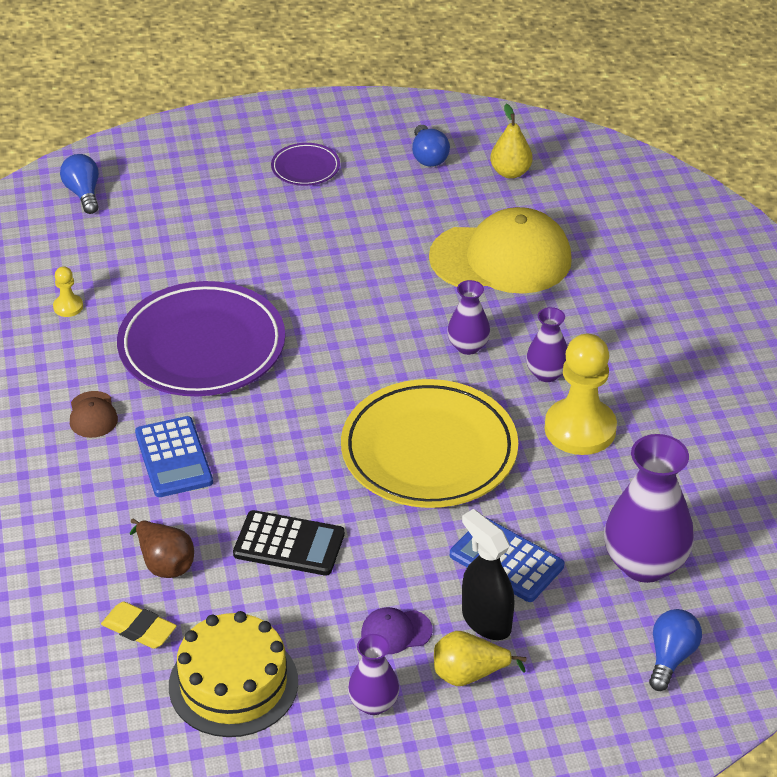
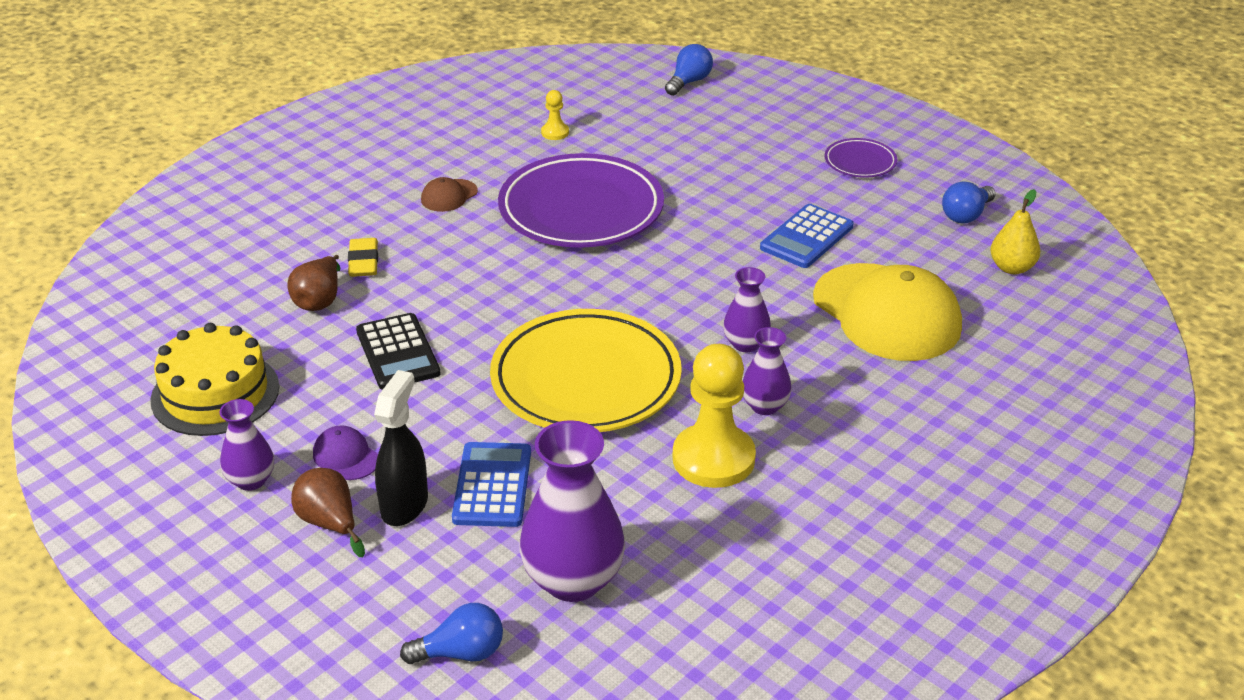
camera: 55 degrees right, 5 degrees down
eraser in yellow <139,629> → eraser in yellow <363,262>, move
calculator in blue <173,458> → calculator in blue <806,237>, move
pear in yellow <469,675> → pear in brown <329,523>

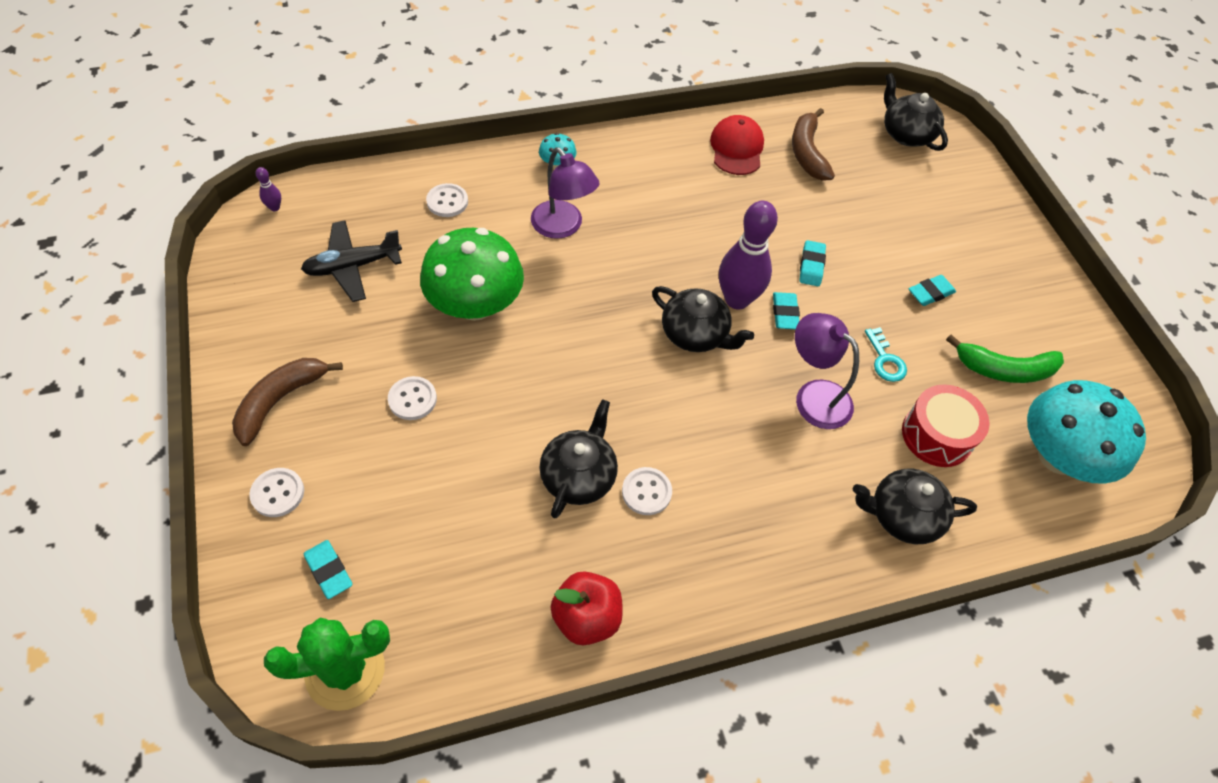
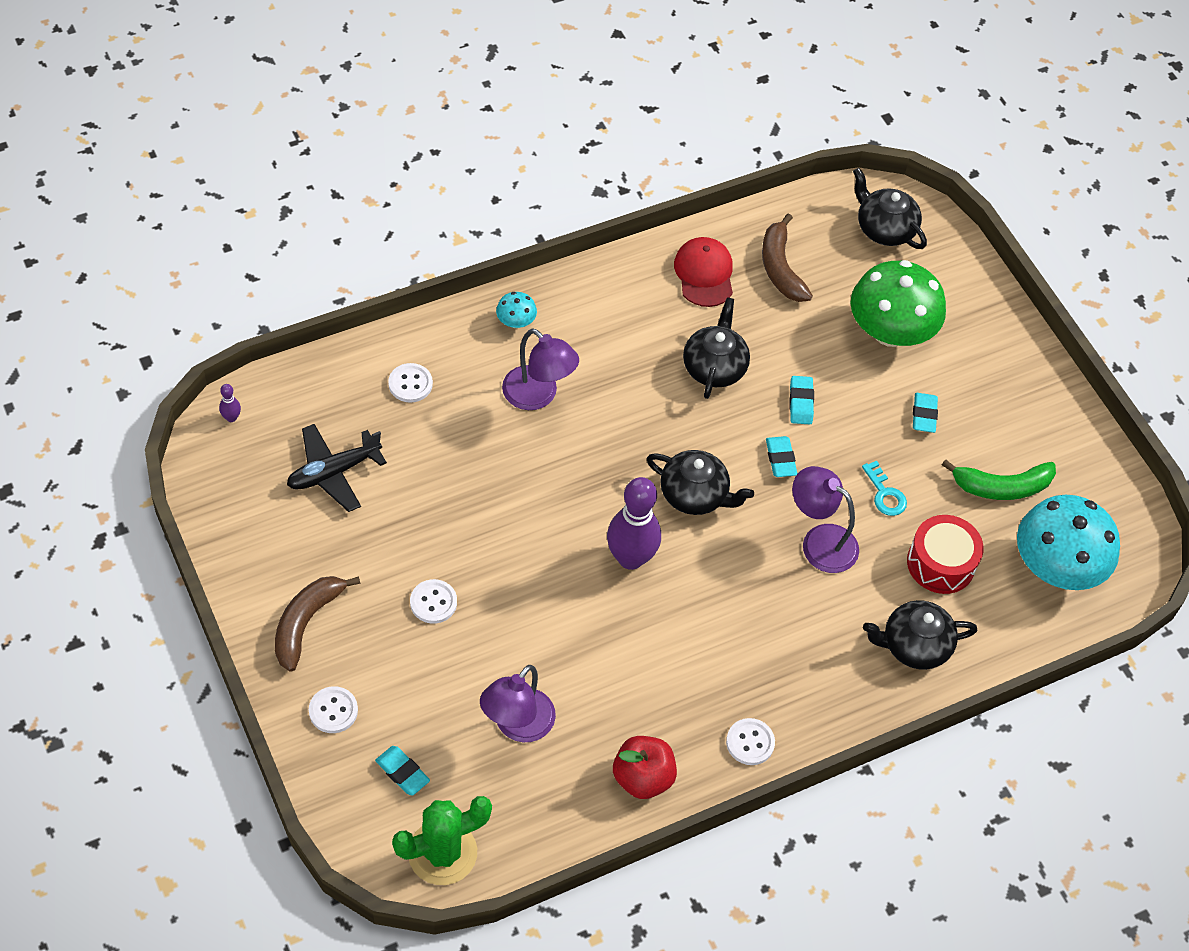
camera: 10 degrees left, 0 degrees up
mushroom in green <475,305> → mushroom in green <890,331>, move
teapot in black <579,476> → teapot in black <714,367>, move
button in white <646,492> → button in white <750,742>, move
bowling pin in purple <737,299> → bowling pin in purple <630,558>, move
eraser in turquoise <930,293> → eraser in turquoise <924,415>, 45 degrees counterclockwise
- → lamp in purple <517,726>

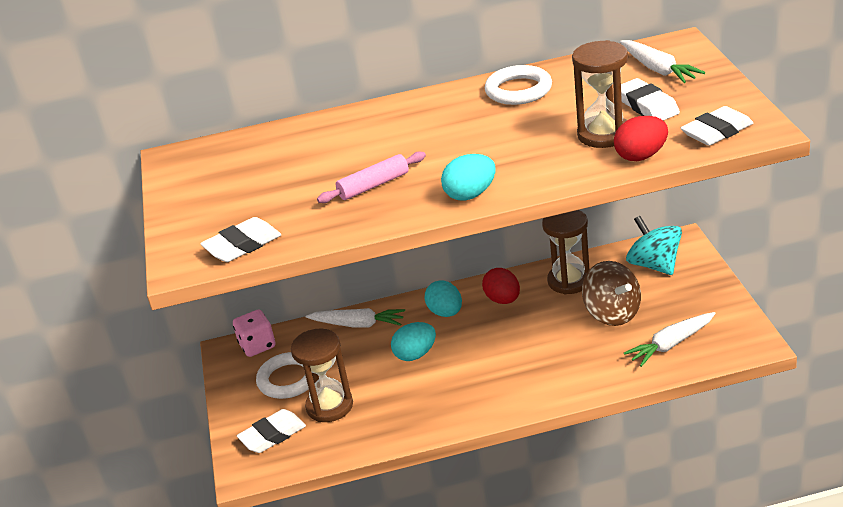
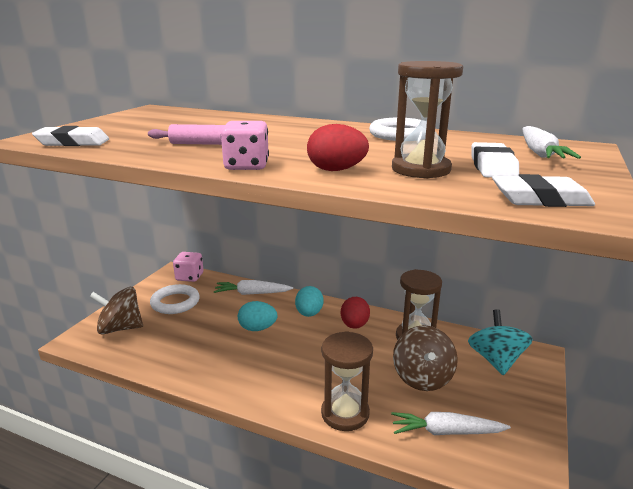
camera: 30 degrees right, 10 degrees down
eraser in white <272,435> → spinning top in brown <120,328>
hourglass in brown <329,406> → hourglass in brown <345,413>, move
carrot in white <358,324> → carrot in white <252,293>, 135 degrees clockwise
egg in turquoise <470,195> → dice in pink <246,166>
egg in red <641,156> → egg in red <336,170>, move

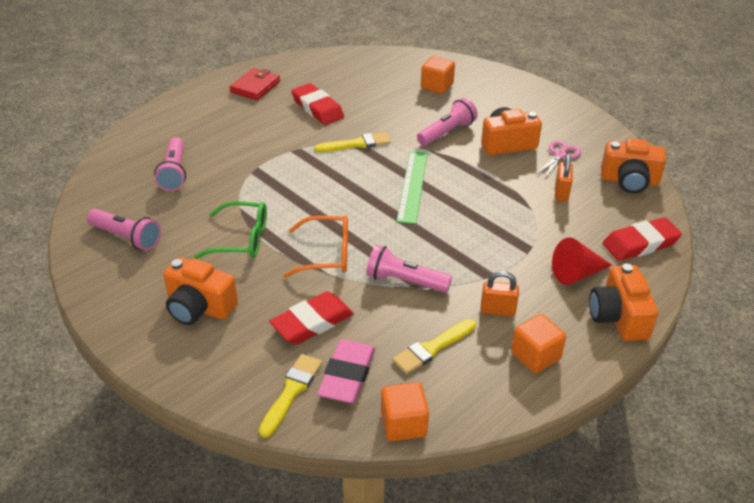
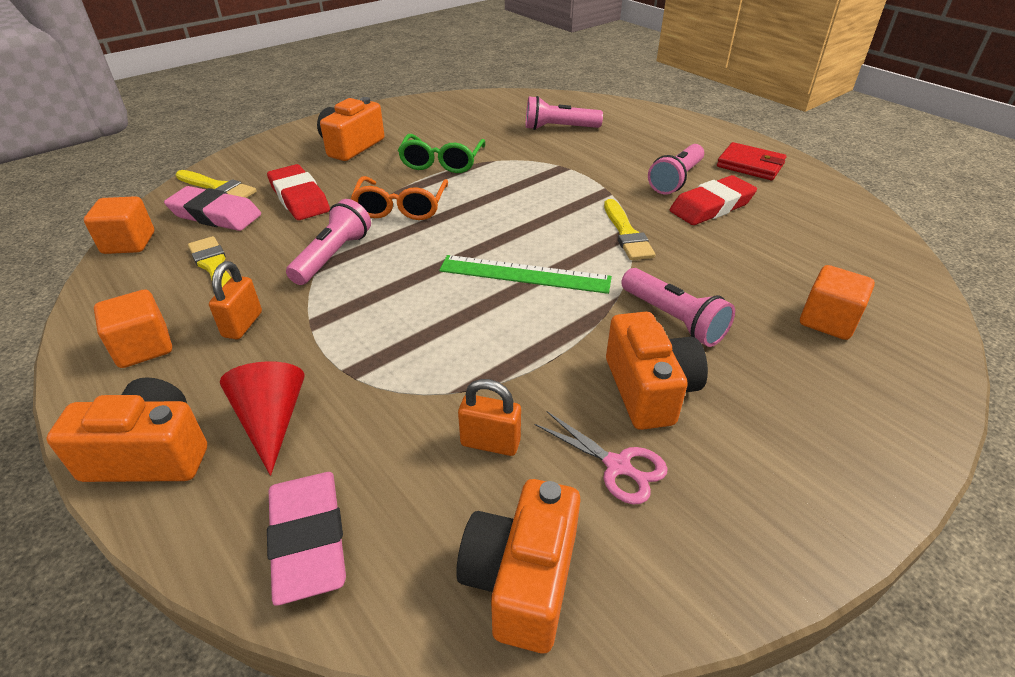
camera: 95 degrees right, 0 degrees up
flashlight in pink <127,237> → flashlight in pink <676,180>, move
eraser in red <640,244> → eraser in pink <308,539>

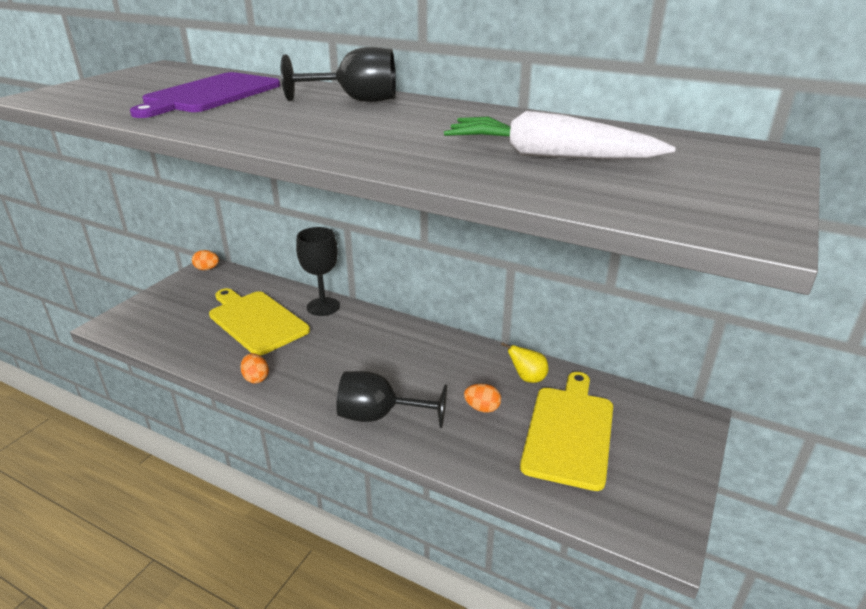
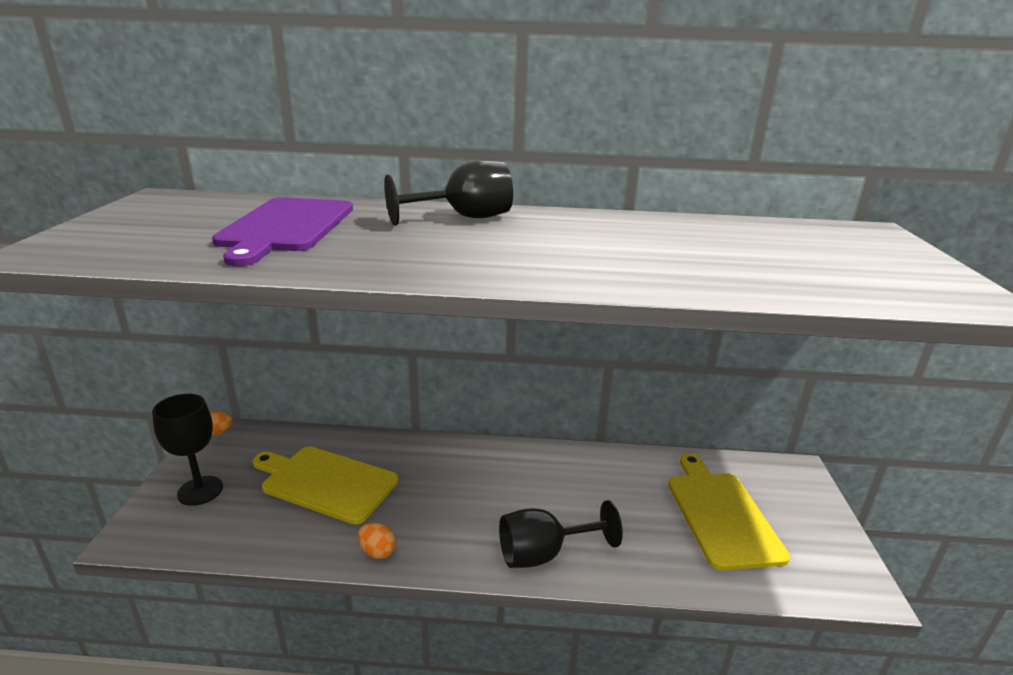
camera: 25 degrees left, 5 degrees down
goblet in black <323,307> → goblet in black <200,491>, move
carrot in white <549,156> → -
egg in orange <482,408> → -
pear in yellow <527,378> → -

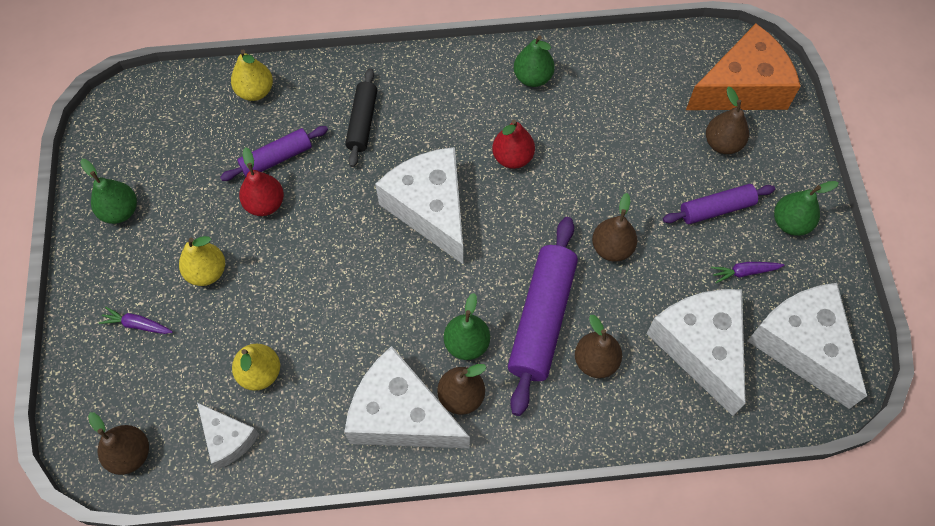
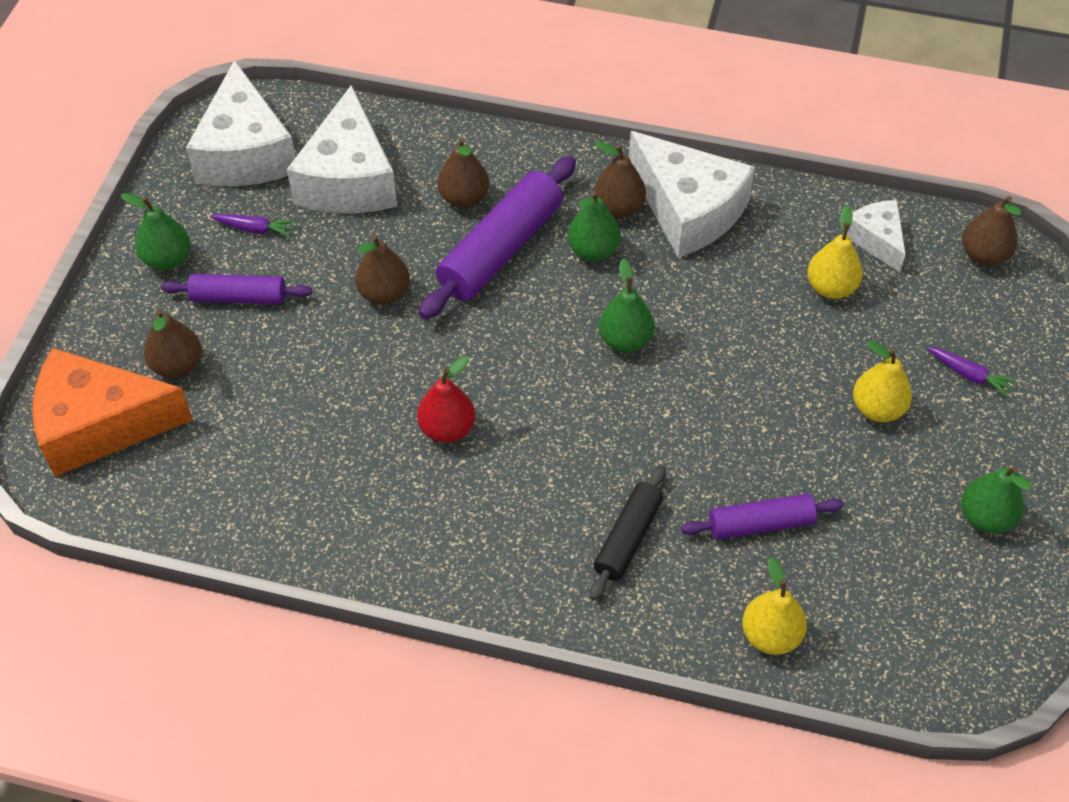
camera: 160 degrees left, 10 degrees down
pear in red <265,204> → -
cheese in white <430,208> → -
pear in green <532,77> → pear in green <625,340>, move

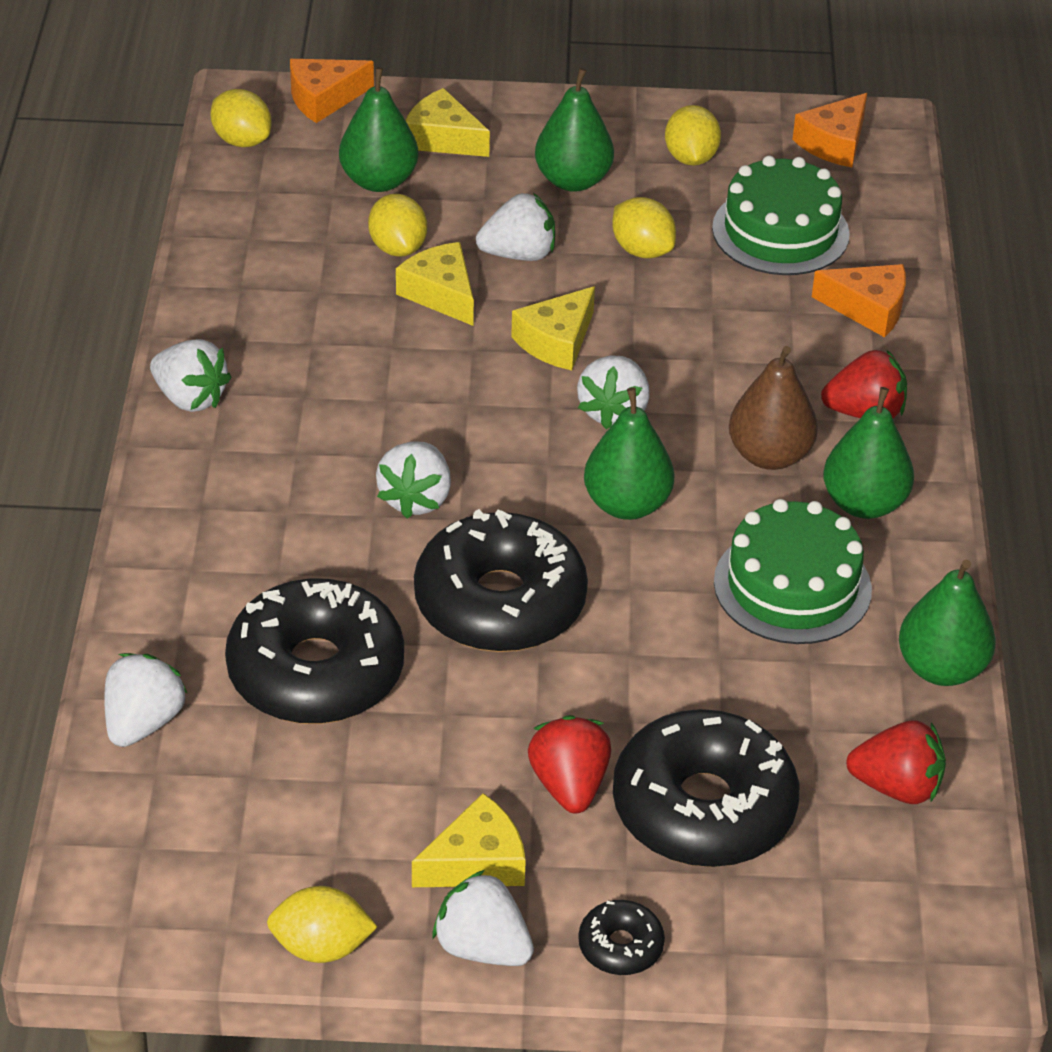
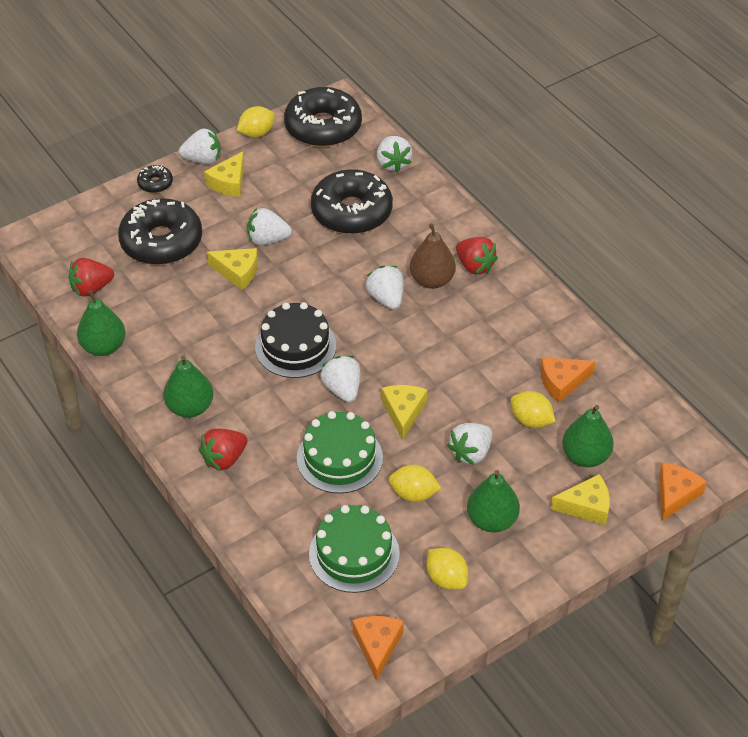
camera: 145 degrees right, 5 degrees up
strawberry in white <190,398> → strawberry in white <267,240>, move
lemon in yellow <242,140> → -
cheese in yellow <441,294> → cheese in yellow <237,272>, move
donut in black <500,602> → donut in black <323,127>, move
strawberry in red <569,785> → strawberry in red <475,266>, move
pear in green <627,504> → cake in black <295,346>
cake in green <792,586> → cake in green <339,458>, move
pear in brown <769,455> → pear in brown <432,280>, move
cheese in orange <868,308> → cheese in orange <562,382>, move

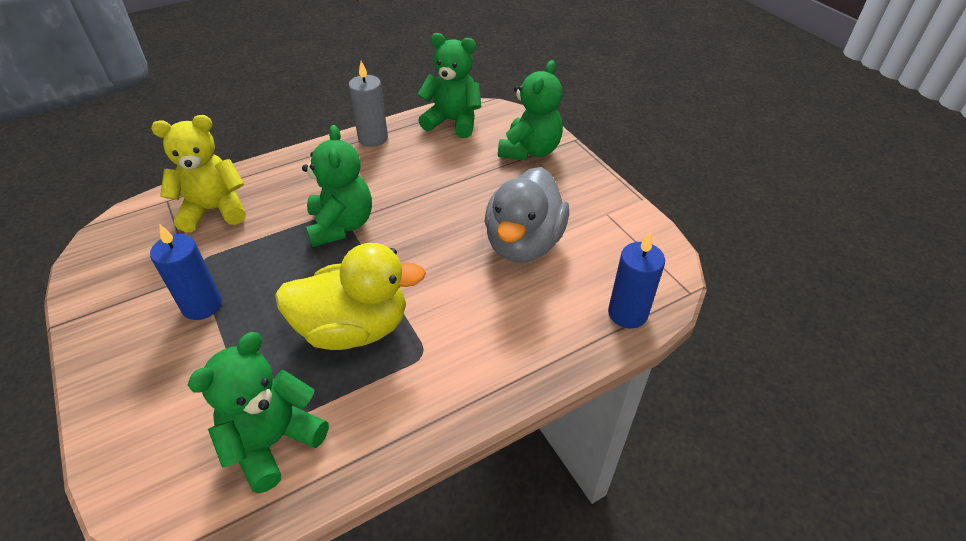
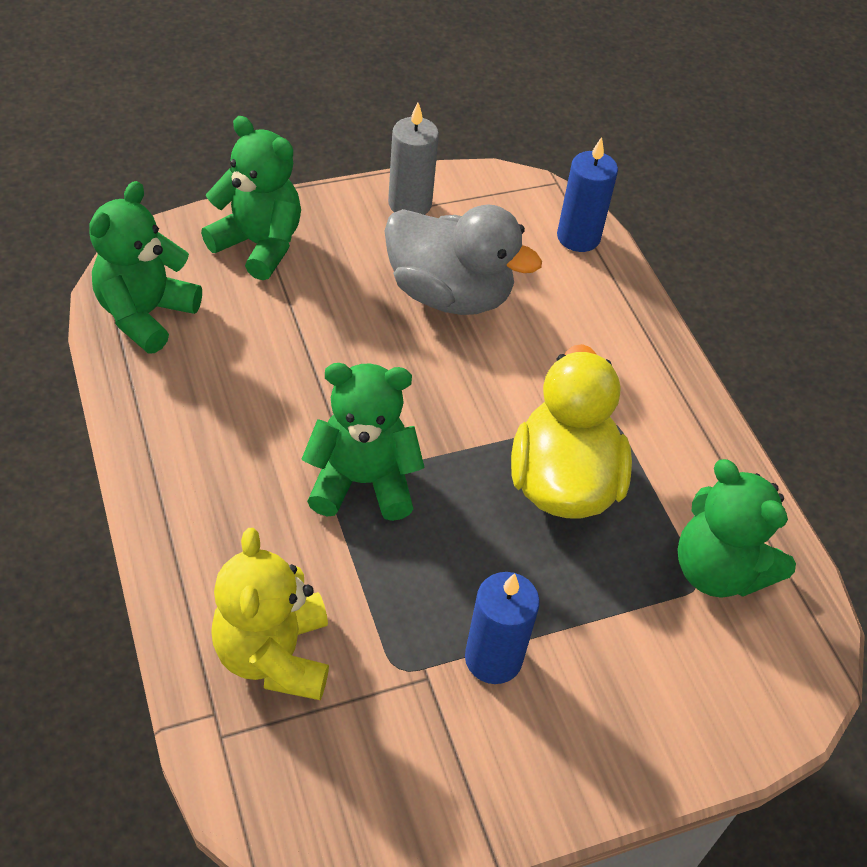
camera: 85 degrees left, 5 degrees up
candle in grey <373,138> → candle in grey <410,204>, move

